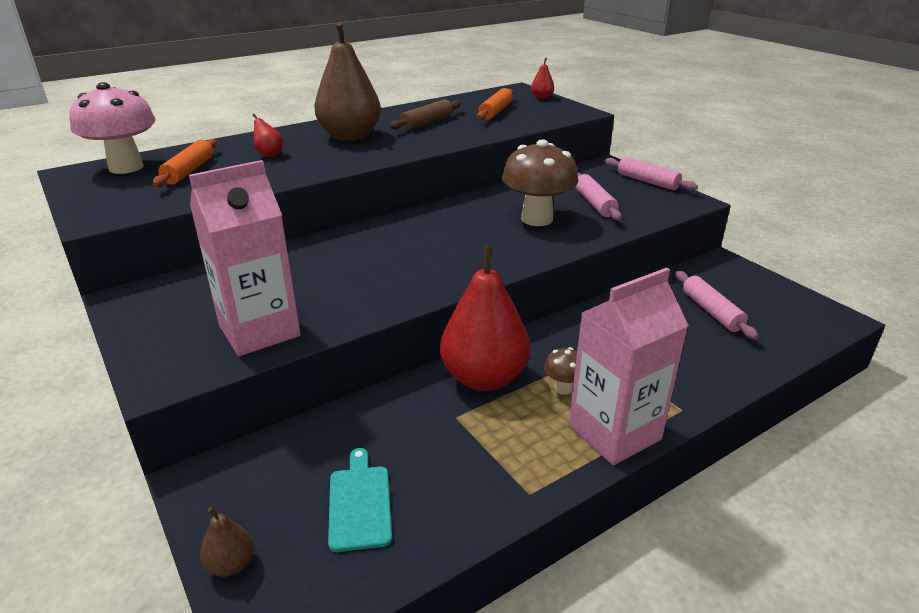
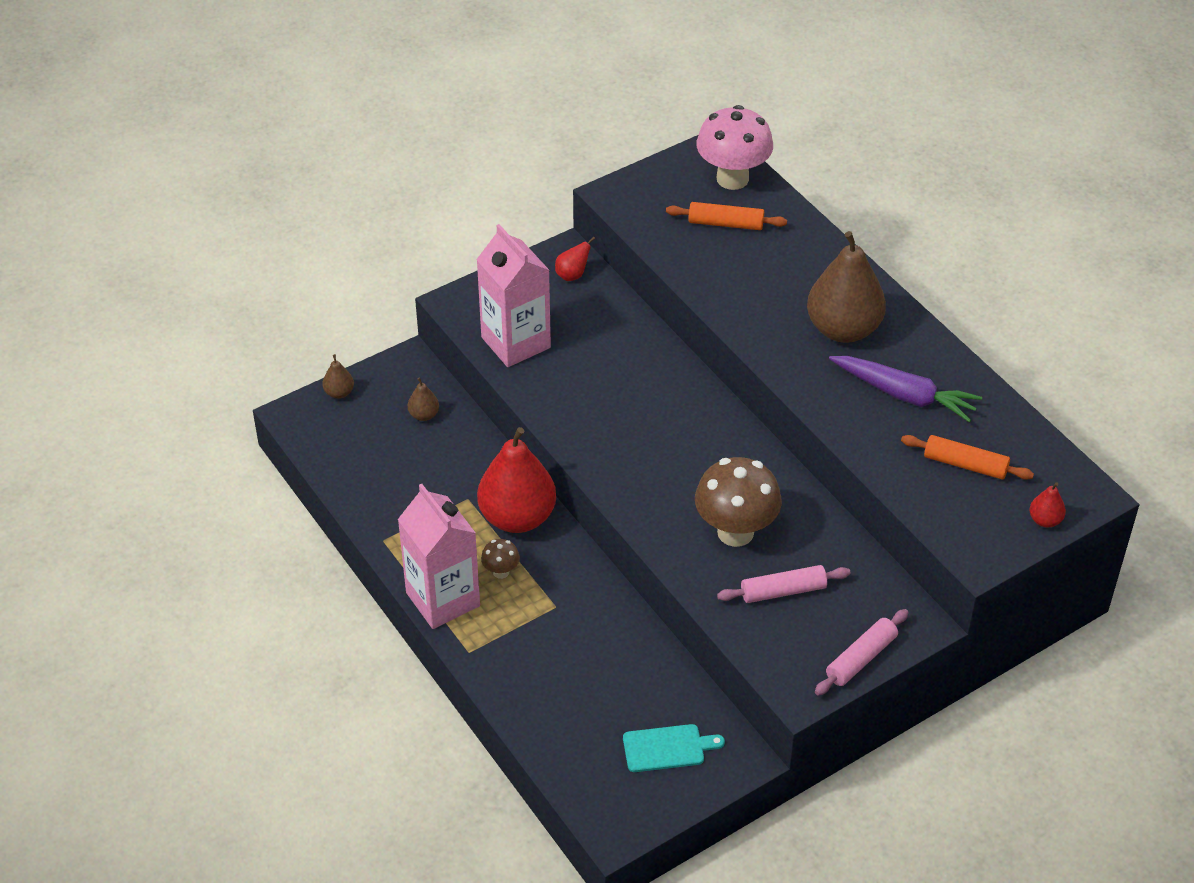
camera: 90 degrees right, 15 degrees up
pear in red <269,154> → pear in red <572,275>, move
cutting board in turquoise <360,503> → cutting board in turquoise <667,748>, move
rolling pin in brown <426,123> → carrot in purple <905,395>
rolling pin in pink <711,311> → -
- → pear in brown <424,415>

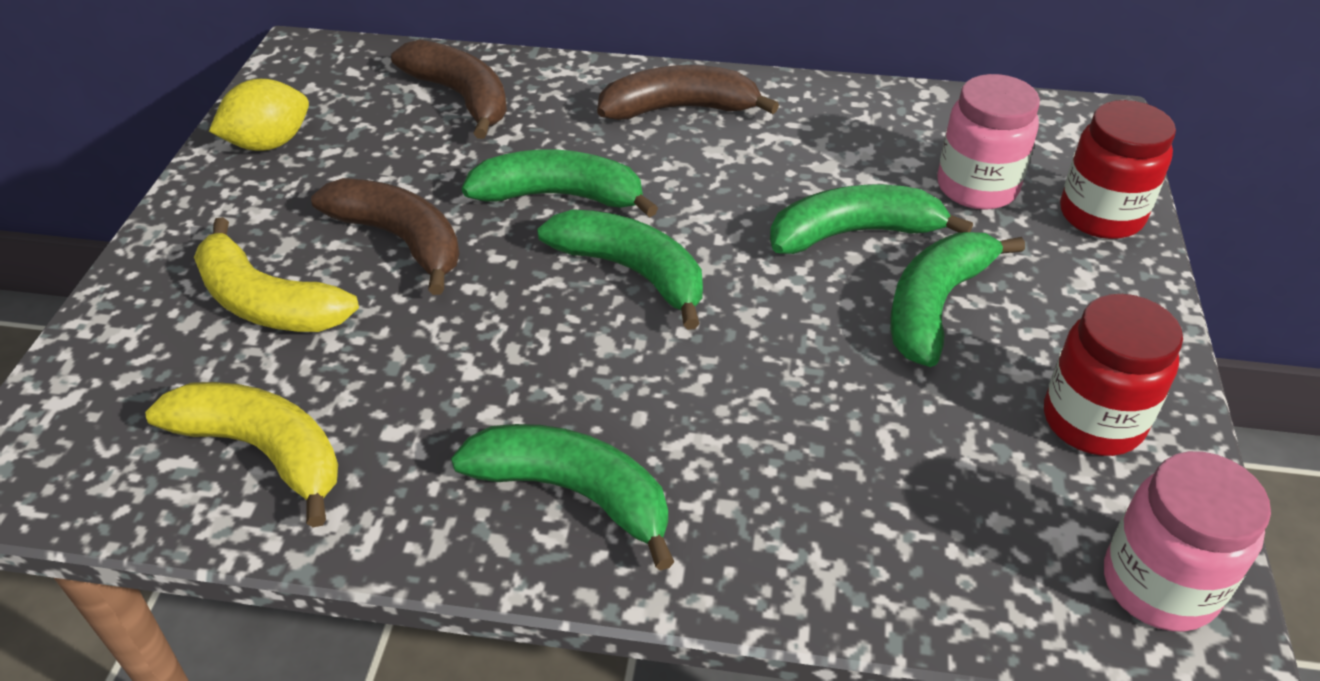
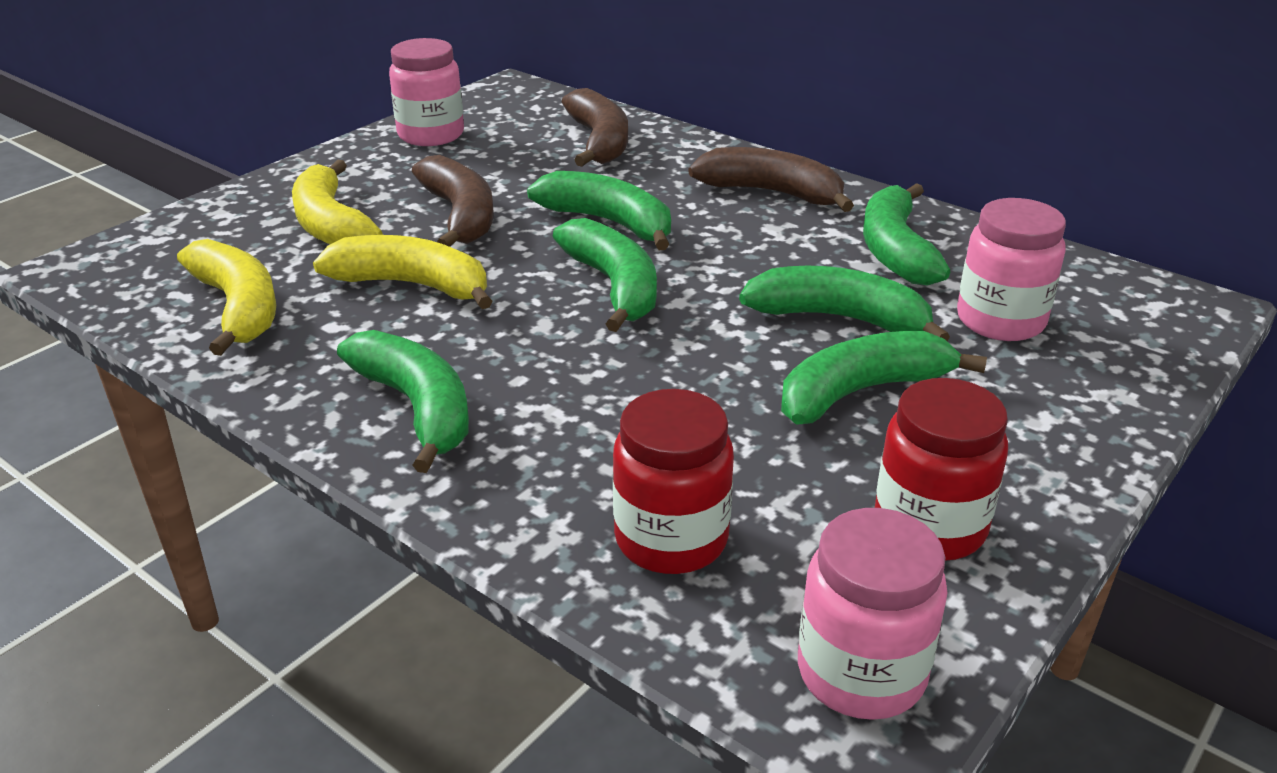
camera: 30 degrees right, 10 degrees down
lemon in yellow <269,143> → jar in pink <431,135>
jar in red <1101,215> → jar in red <671,539>, move
- → banana in yellow <413,285>
- → banana in green <895,250>

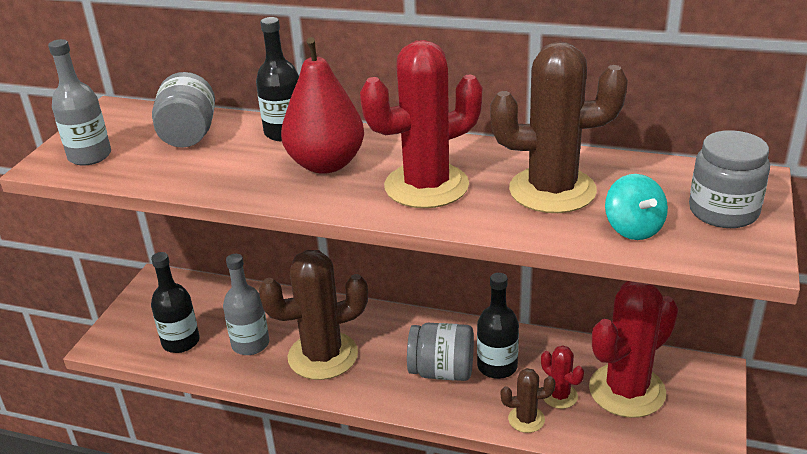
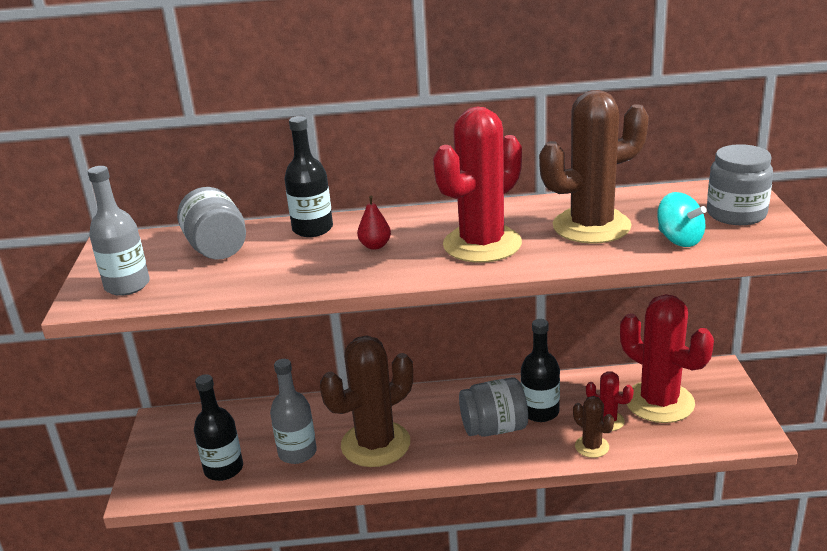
camera: 20 degrees left, 5 degrees down
pear in red <326,164> → pear in red <375,246>, x0.43
cactus in brown <526,419> → cactus in brown <592,447>, 75 degrees clockwise
cactus in red <627,391> → cactus in red <659,402>, 75 degrees counterclockwise

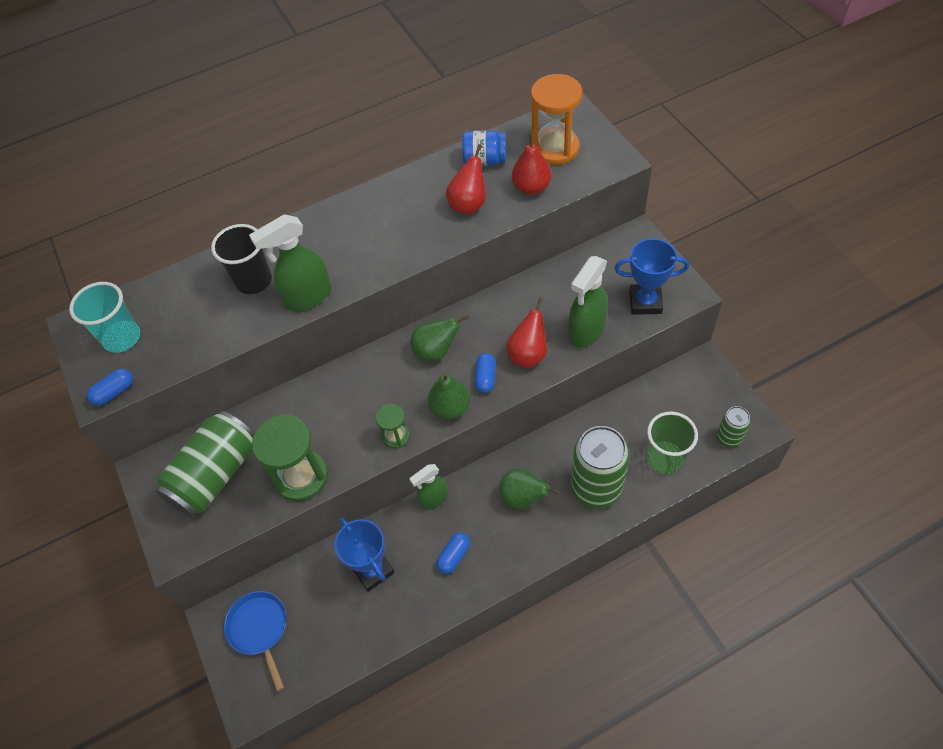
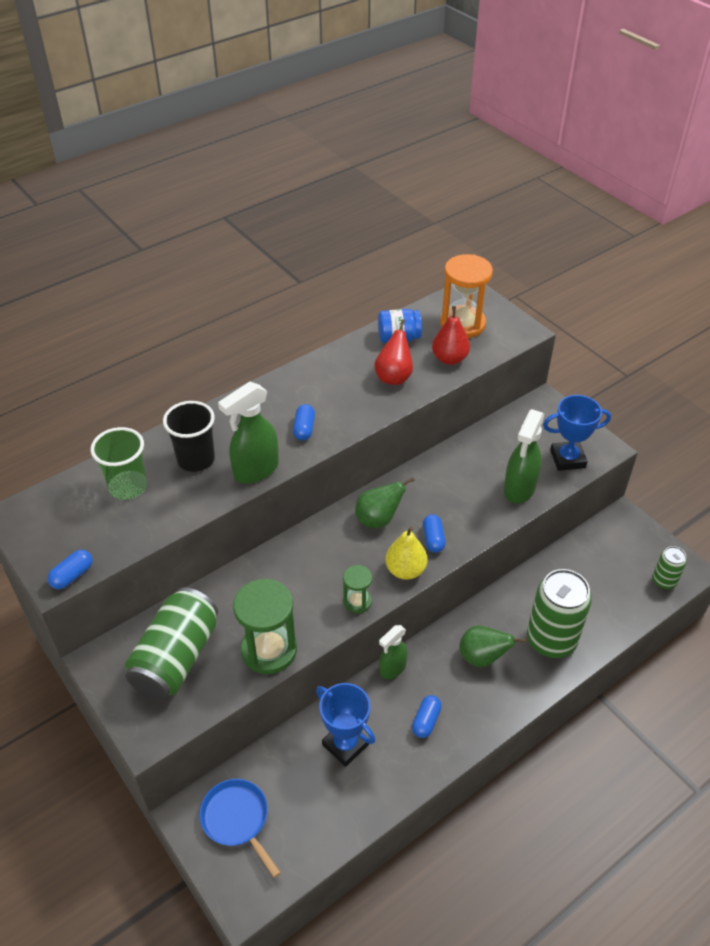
camera: 15 degrees left, 10 degrees down
cup in turquoise <122,338> → -
pear in green <450,408> → pear in yellow <405,570>
pear in red <528,355> → -
cup in green <665,459> → cup in green <128,487>, move
- → capsule in blue <304,429>

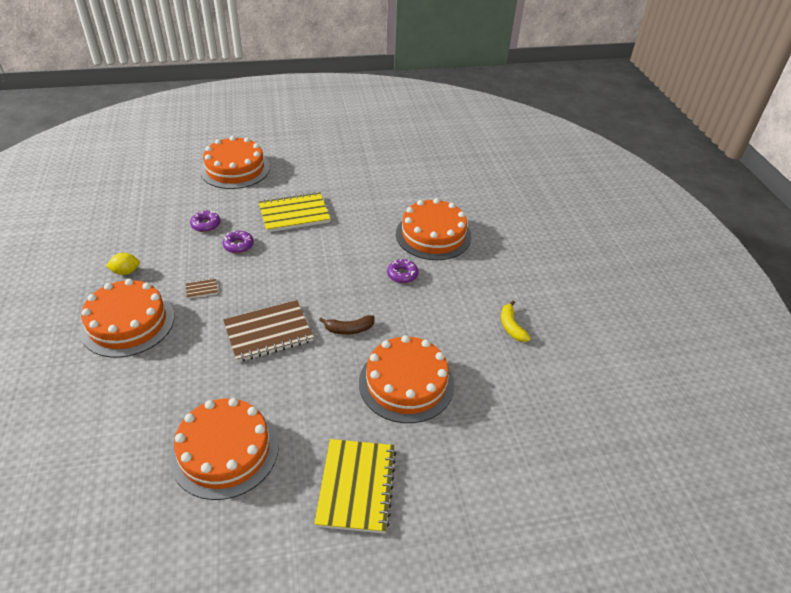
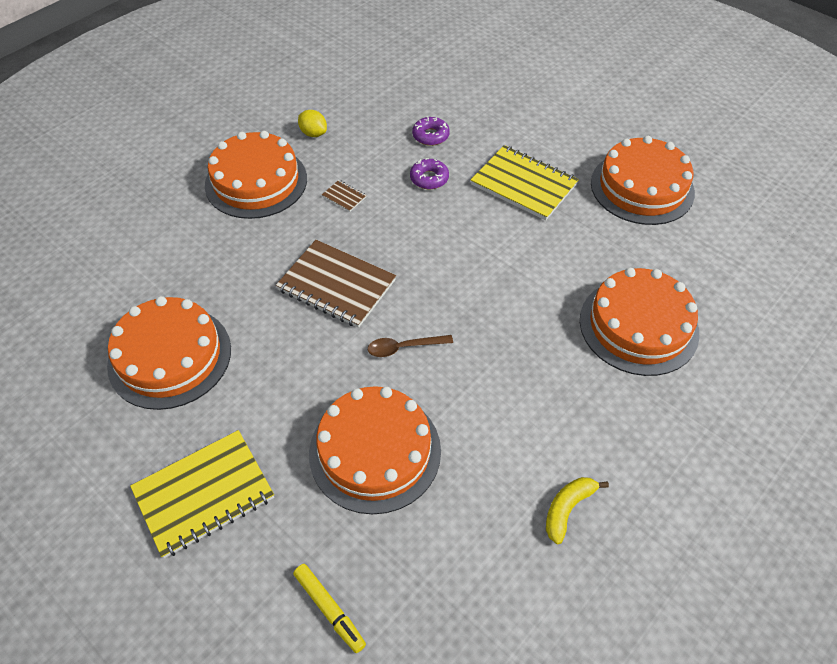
camera: 55 degrees right, 10 degrees up
cake in orange <235,169> → cake in orange <642,187>, move
banana in brown <349,329> → spoon in brown <404,347>
donut in purple <402,275> → -
- → marker in yellow <329,609>

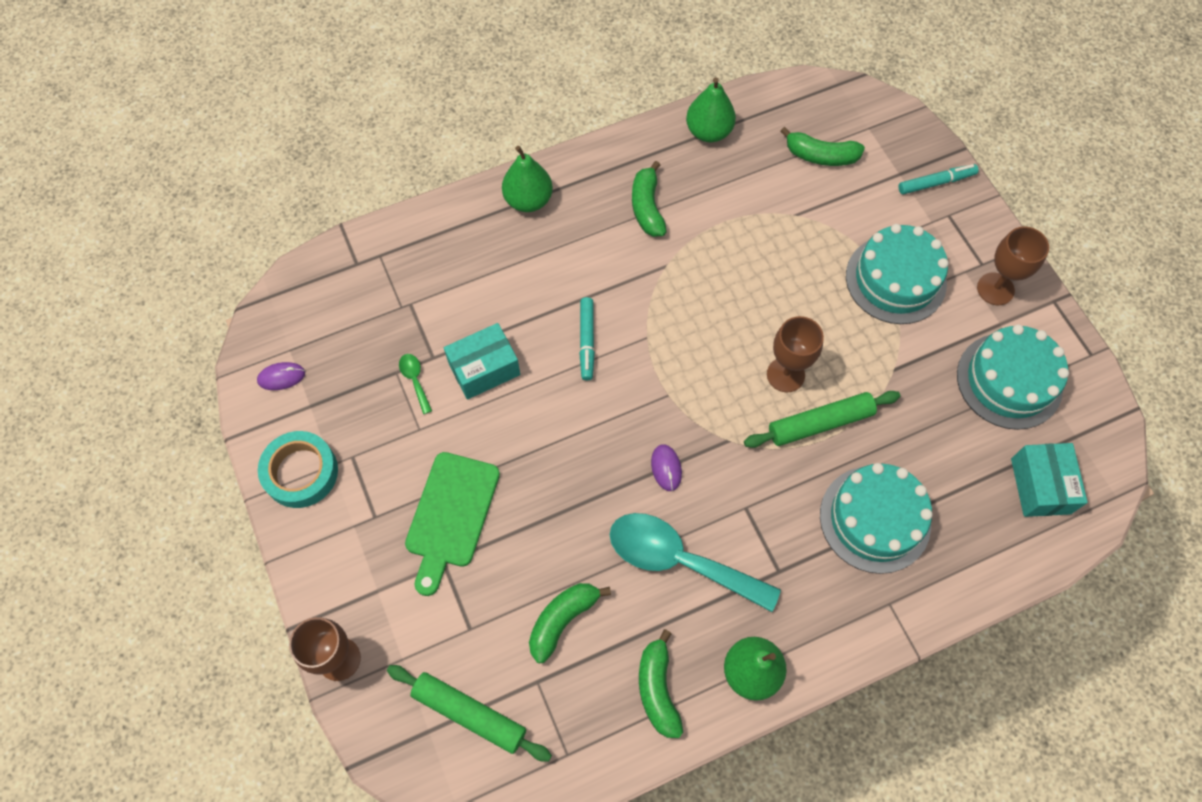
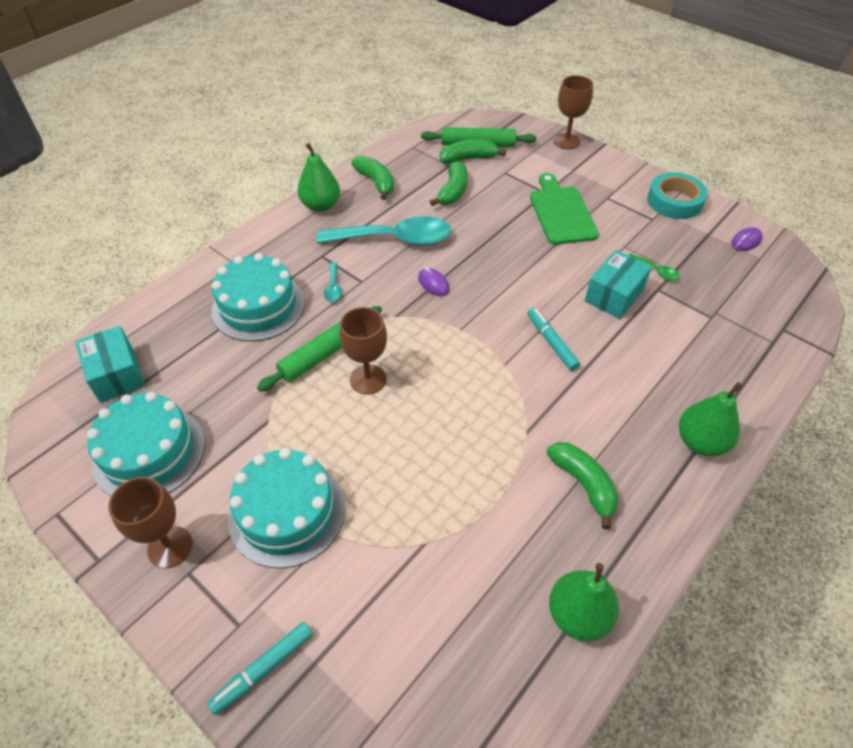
camera: 155 degrees right, 15 degrees down
banana in green <821,156> → banana in green <468,158>, move
- → spoon in turquoise <333,288>

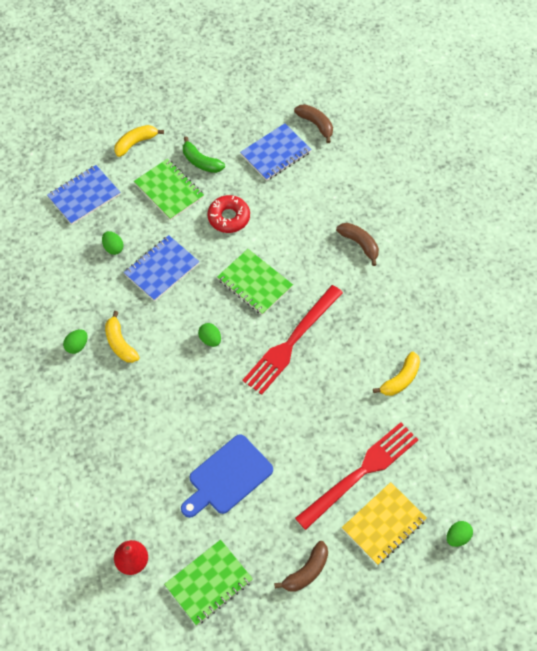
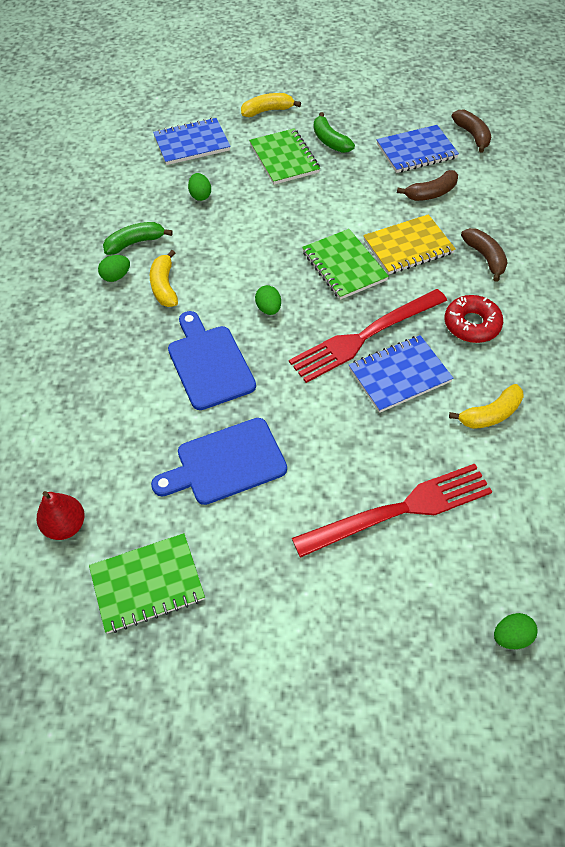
camera: 20 degrees right, 5 degrees down
notebook in blue <161,269> → notebook in blue <399,375>, move
donut in red <229,217> → donut in red <471,324>, move
banana in brown <306,571> → banana in brown <431,193>, move
notebook in yellow <384,524> → notebook in yellow <408,247>, move
- → banana in green <135,243>
- → cutting board in blue <209,363>

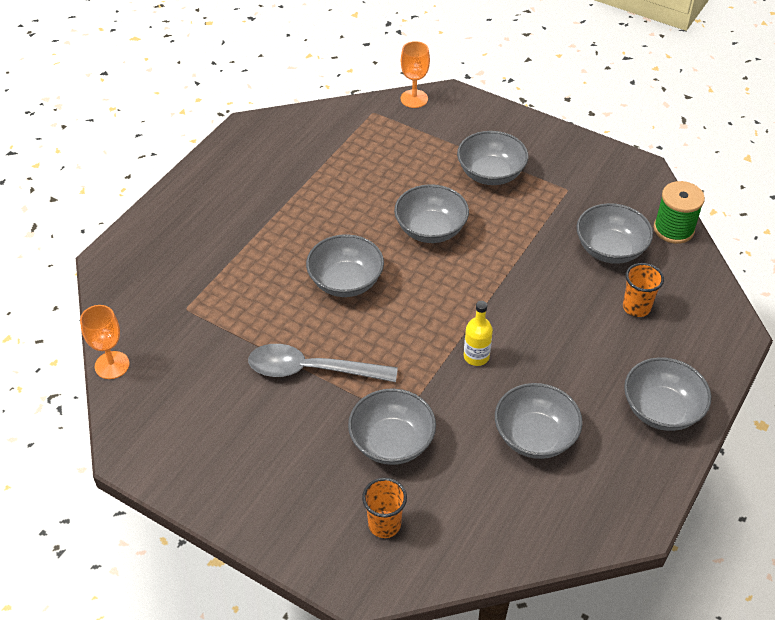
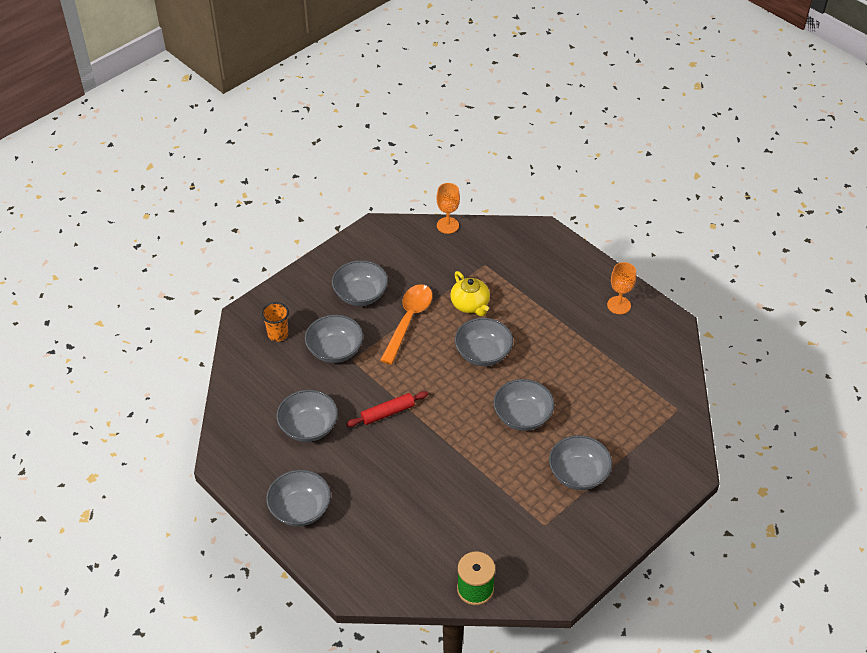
camera: 105 degrees right, 0 degrees up
spoon in grey <312,370> → spoon in orange <408,321>
goblet in orange <414,99> → goblet in orange <619,305>, move
bottle in yellow <476,356> → rolling pin in red <387,413>
bowl in grey <610,249> → bowl in grey <360,295>, move
cup in orange <636,307> → -
- → teapot in yellow <470,305>

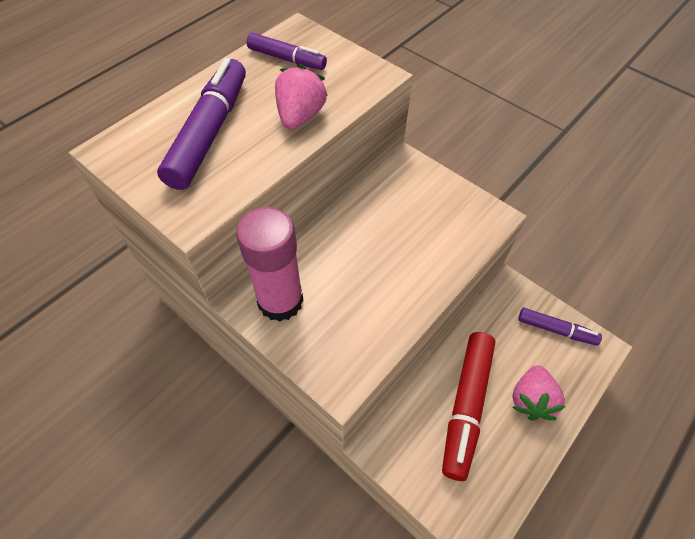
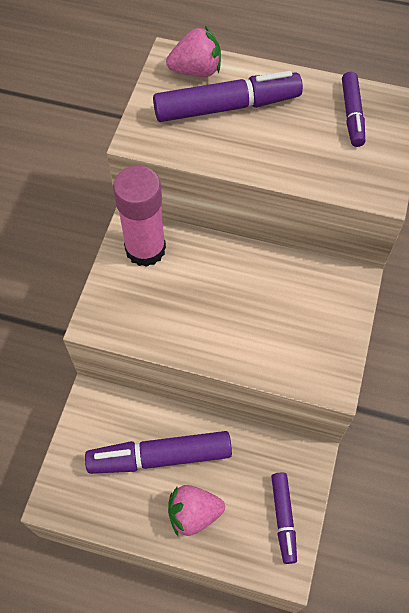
camera: 65 degrees right, 5 degrees up
strawberry in pink <300,116> → strawberry in pink <196,70>, move
marker in red <466,406> → marker in purple <160,457>

